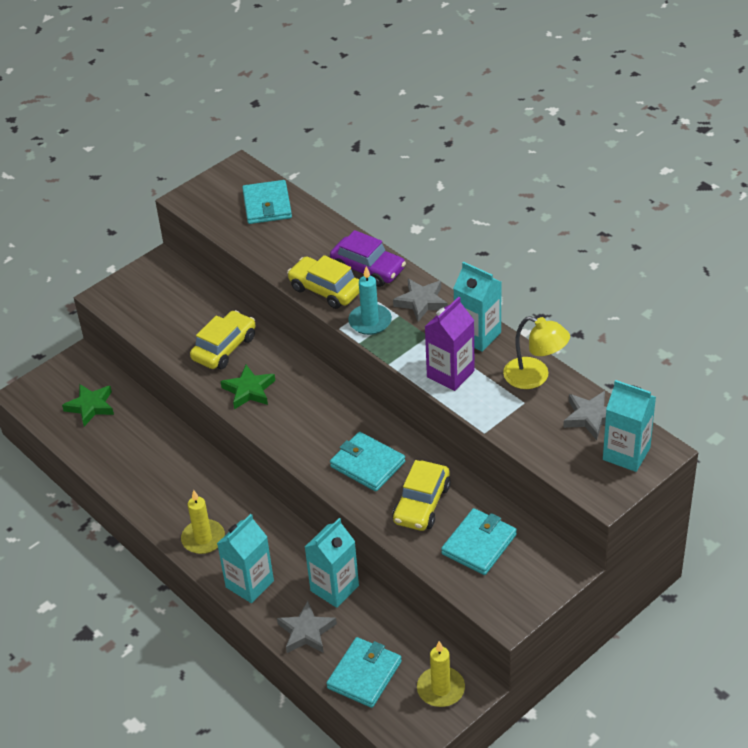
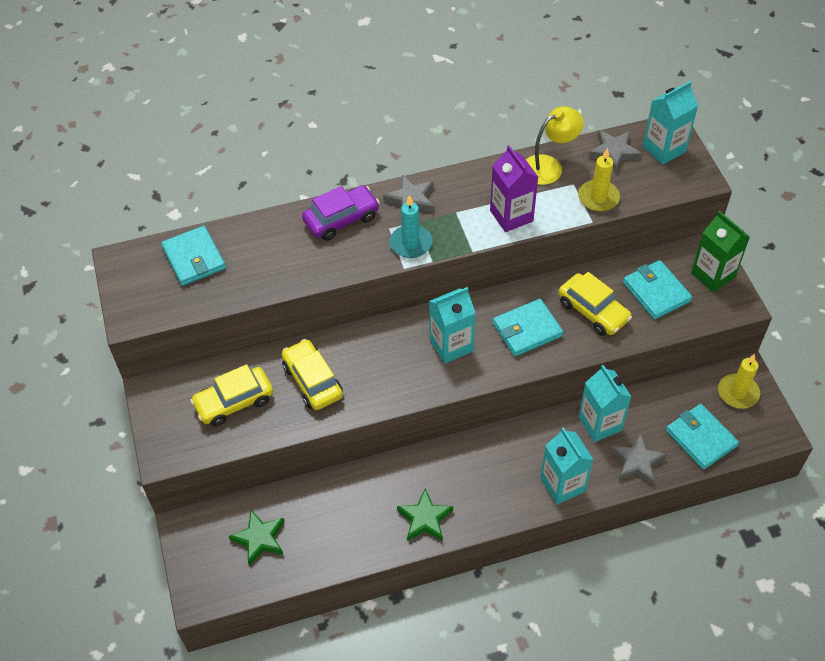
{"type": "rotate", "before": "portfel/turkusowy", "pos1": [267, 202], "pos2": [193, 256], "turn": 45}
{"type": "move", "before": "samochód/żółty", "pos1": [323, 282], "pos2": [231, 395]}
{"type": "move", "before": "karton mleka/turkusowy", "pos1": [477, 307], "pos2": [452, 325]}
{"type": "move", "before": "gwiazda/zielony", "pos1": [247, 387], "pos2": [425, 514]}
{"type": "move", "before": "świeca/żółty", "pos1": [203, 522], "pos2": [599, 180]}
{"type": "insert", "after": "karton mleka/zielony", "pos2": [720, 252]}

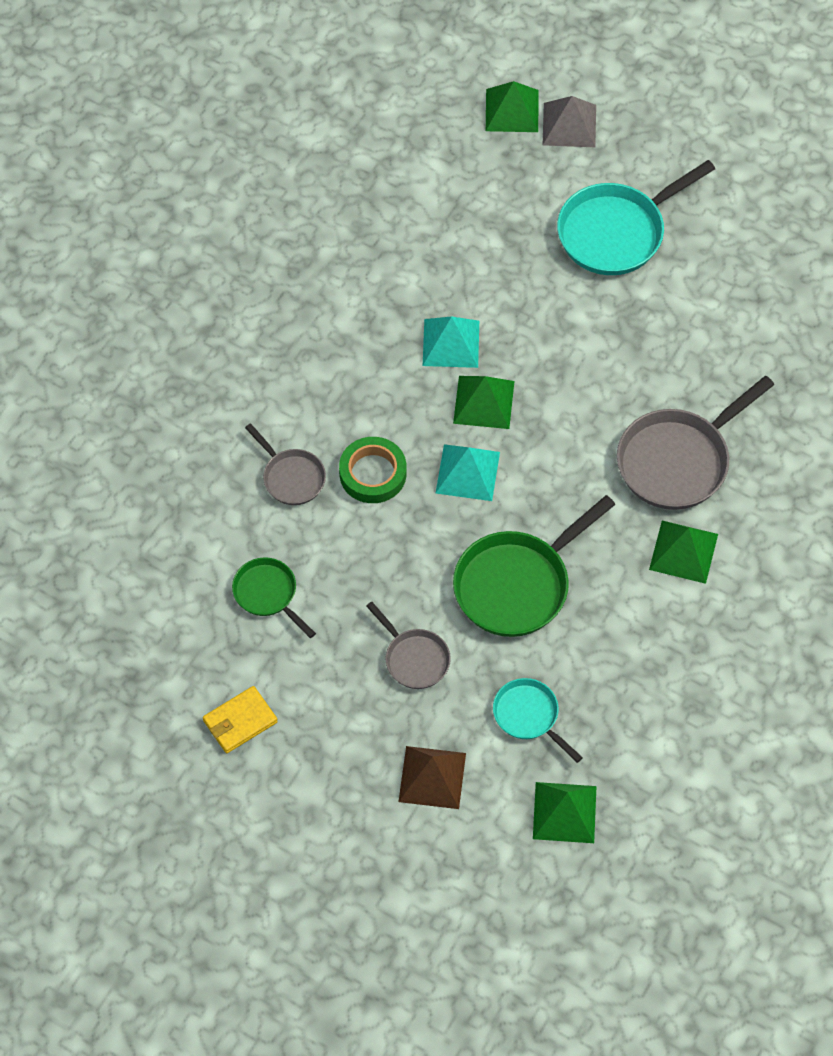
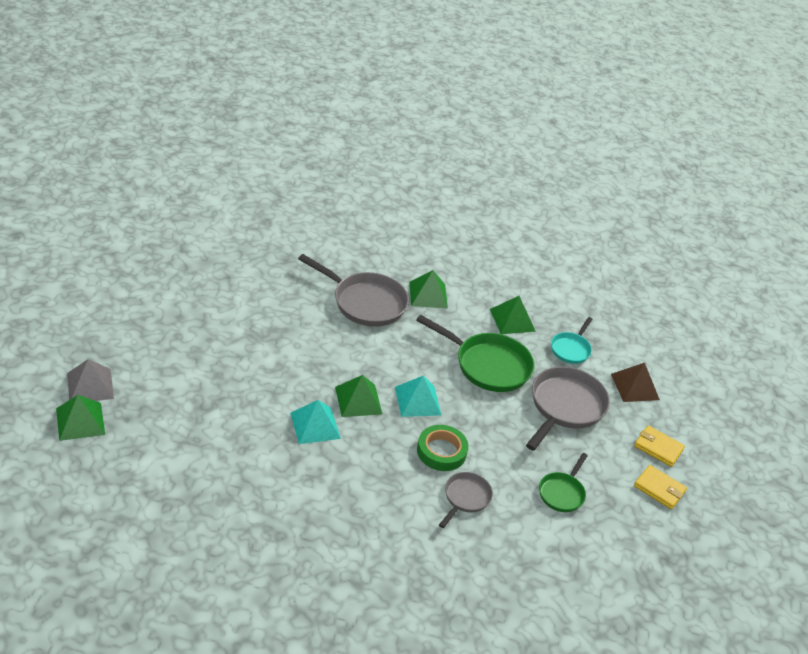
{"type": "delete", "before": "patelnia/turkusowy", "pos1": [636, 217]}
{"type": "resize", "before": "patelnia/szary", "pos1": [408, 645], "pos2": [568, 408], "scale": 1.8}
{"type": "move", "before": "piramida/zielony", "pos1": [565, 812], "pos2": [513, 315]}
{"type": "insert", "after": "portfel/żółty", "pos2": [659, 446]}

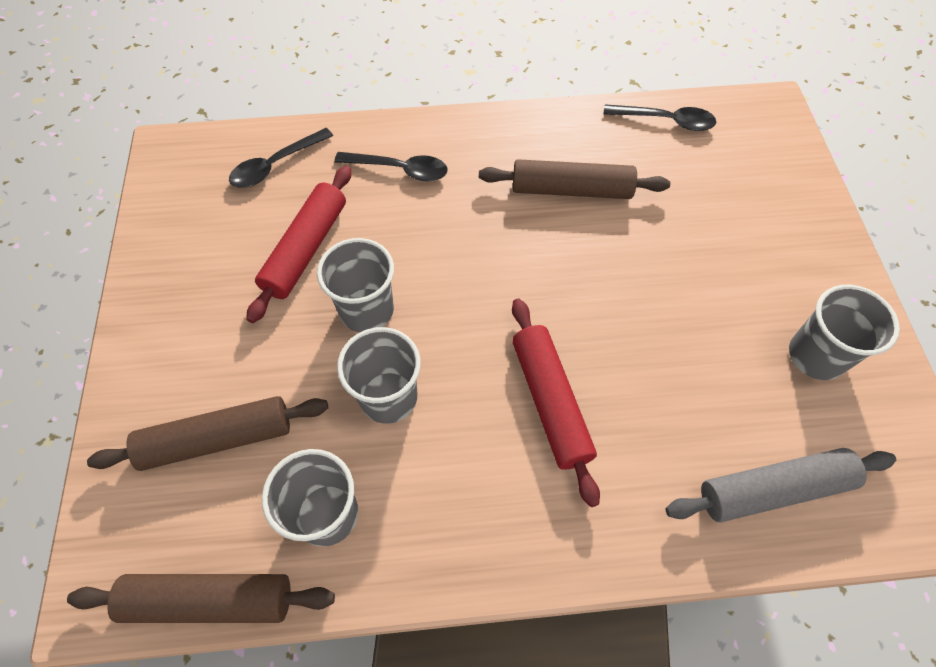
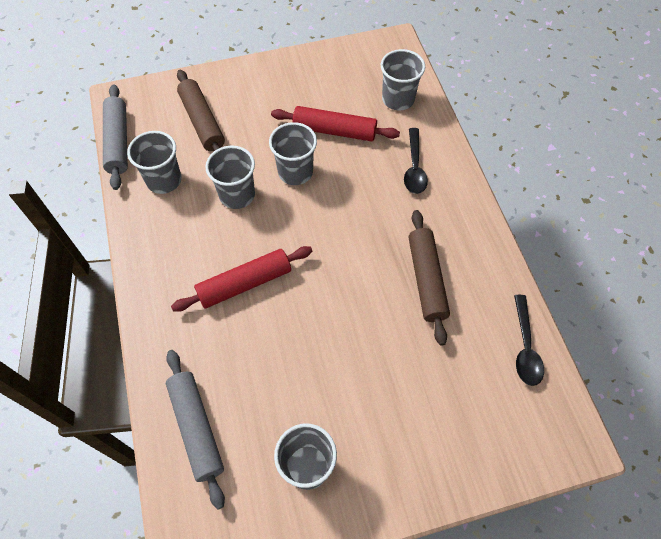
{"type": "replace", "before": "łyżka/czarny", "after": "szklanka/szary", "pos1": [281, 158], "pos2": [403, 79]}
{"type": "recolor", "before": "wałek do ciasta/brązowy", "after": "wałek do ciasta/szary", "pos1": [201, 598], "pos2": [115, 137]}

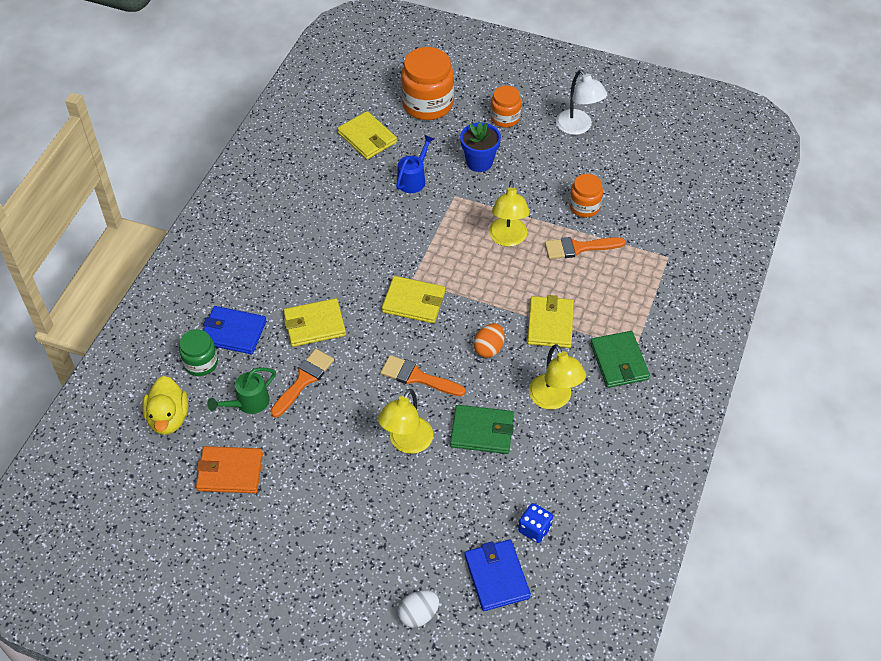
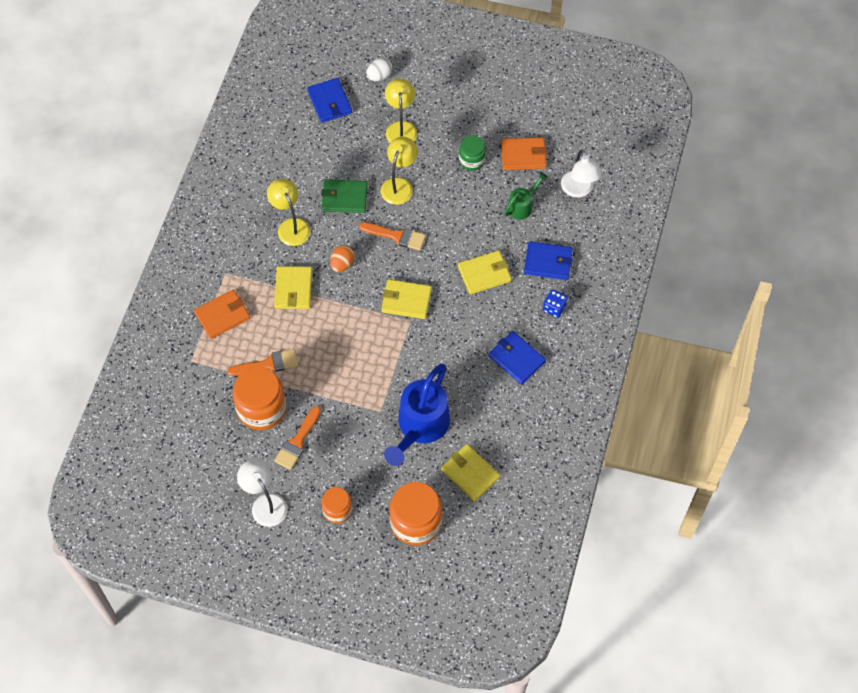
{"type": "delete", "before": "doniczka/niebieski", "pos1": [480, 147]}
{"type": "resize", "before": "konewka/niebieski", "pos1": [415, 164], "pos2": [417, 415], "scale": 1.96}
{"type": "resize", "before": "słoik/pomarańczowy", "pos1": [586, 195], "pos2": [259, 398], "scale": 1.74}
{"type": "move", "before": "lampka/żółty", "pos1": [509, 214], "pos2": [401, 111]}
{"type": "move", "before": "słoik/zielony", "pos1": [198, 352], "pos2": [472, 153]}
{"type": "delete", "before": "portfel/zielony", "pos1": [620, 359]}
{"type": "move", "before": "pędzel/pomarańczowy", "pos1": [302, 383], "pos2": [297, 438]}
{"type": "replace", "before": "kaczka/żółty", "after": "lampka/biały", "pos1": [165, 405], "pos2": [581, 173]}
{"type": "move", "before": "kostka do gry/niebieski", "pos1": [535, 523], "pos2": [555, 303]}
{"type": "insert", "after": "portfel/pomarańczowy", "pos2": [222, 314]}
{"type": "insert", "after": "portfel/niebieski", "pos2": [517, 358]}

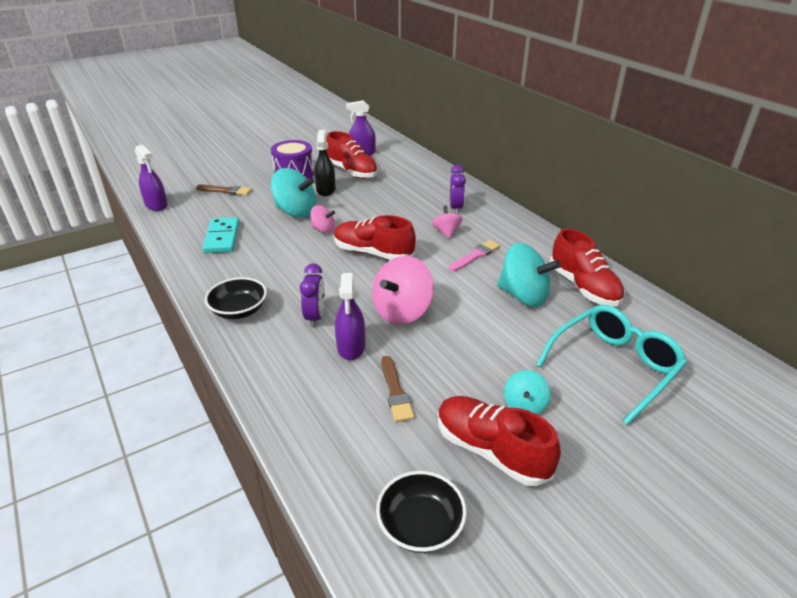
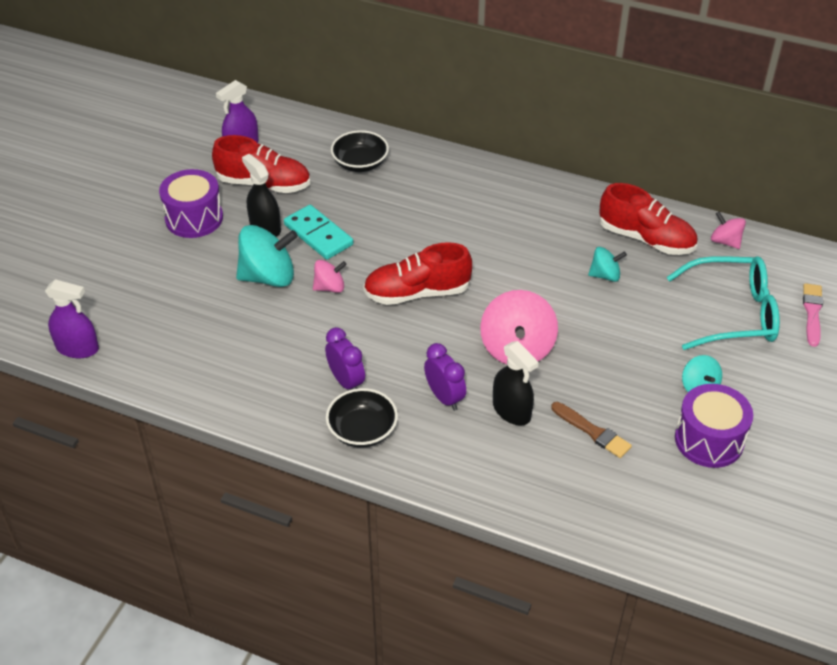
{"type": "move", "before": "budzik/fioletowy", "pos1": [458, 189], "pos2": [345, 358]}
{"type": "delete", "before": "pędzel/brązowy", "pos1": [224, 190]}
{"type": "move", "before": "bączek/różowy", "pos1": [447, 221], "pos2": [728, 230]}
{"type": "move", "before": "kostka domina/turkusowy", "pos1": [221, 235], "pos2": [318, 232]}
{"type": "move", "before": "pędzel/różowy", "pos1": [474, 255], "pos2": [813, 315]}
{"type": "resize", "before": "bączek/turkusowy", "pos1": [529, 275], "pos2": [607, 264], "scale": 0.55}
{"type": "recolor", "before": "spryskiwacz/fioletowy", "after": "spryskiwacz/czarny", "pos1": [350, 316], "pos2": [516, 383]}
{"type": "rotate", "before": "okulary/turkusowy", "pos1": [611, 365], "pos2": [723, 303], "turn": 75}
{"type": "replace", "before": "but/czerwony", "after": "bęben/fioletowy", "pos1": [499, 441], "pos2": [714, 426]}
{"type": "move", "before": "miska/czarny", "pos1": [421, 512], "pos2": [360, 151]}

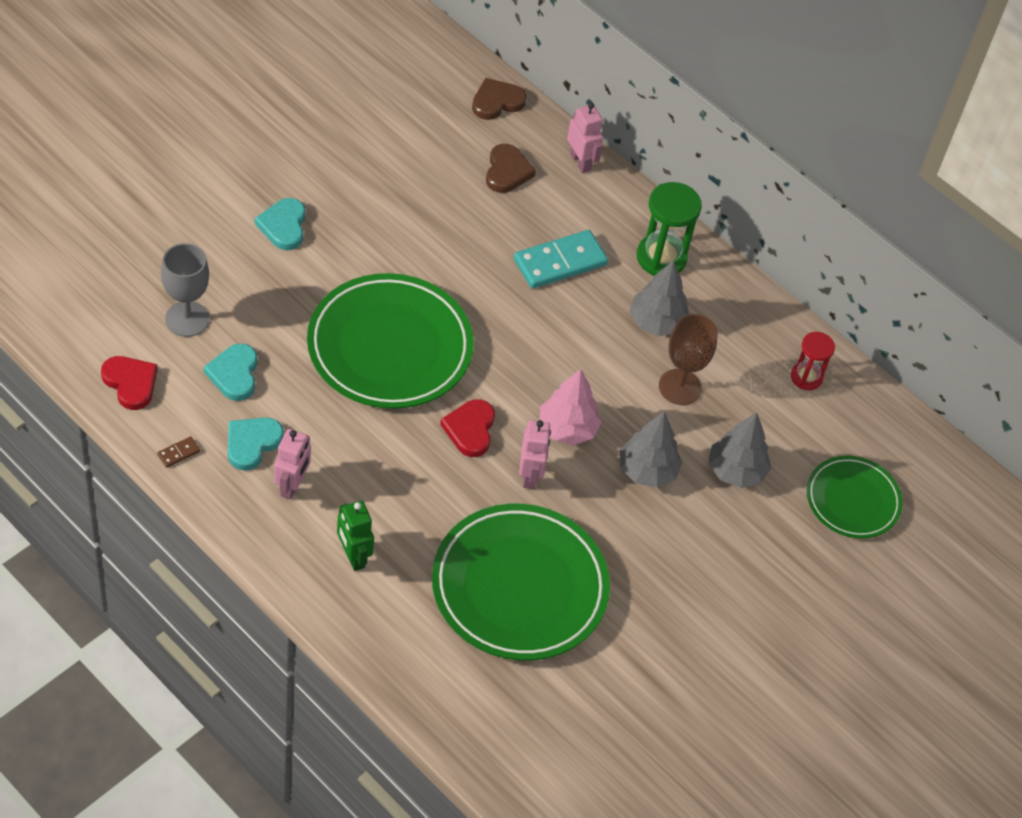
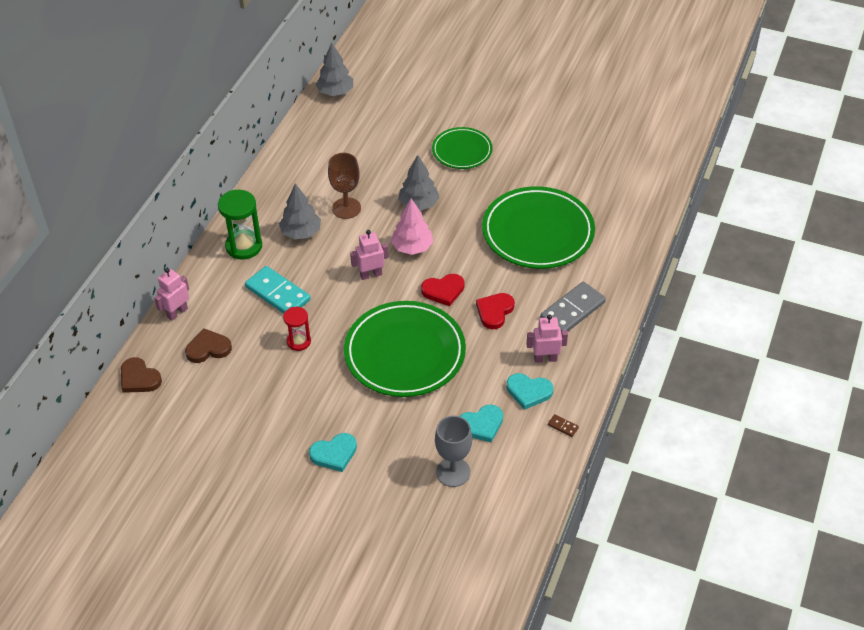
{"type": "move", "before": "klepsydra/czerwony", "pos1": [813, 361], "pos2": [297, 329]}
{"type": "move", "before": "serce/czerwony", "pos1": [129, 383], "pos2": [495, 311]}
{"type": "move", "before": "drzewko/szary", "pos1": [740, 450], "pos2": [334, 69]}
{"type": "move", "before": "robot/różowy", "pos1": [535, 454], "pos2": [369, 255]}
{"type": "move", "before": "talerz/zielony", "pos1": [855, 497], "pos2": [462, 148]}
{"type": "replace", "before": "robot/zielony", "after": "kostka domina/szary", "pos1": [355, 536], "pos2": [573, 307]}

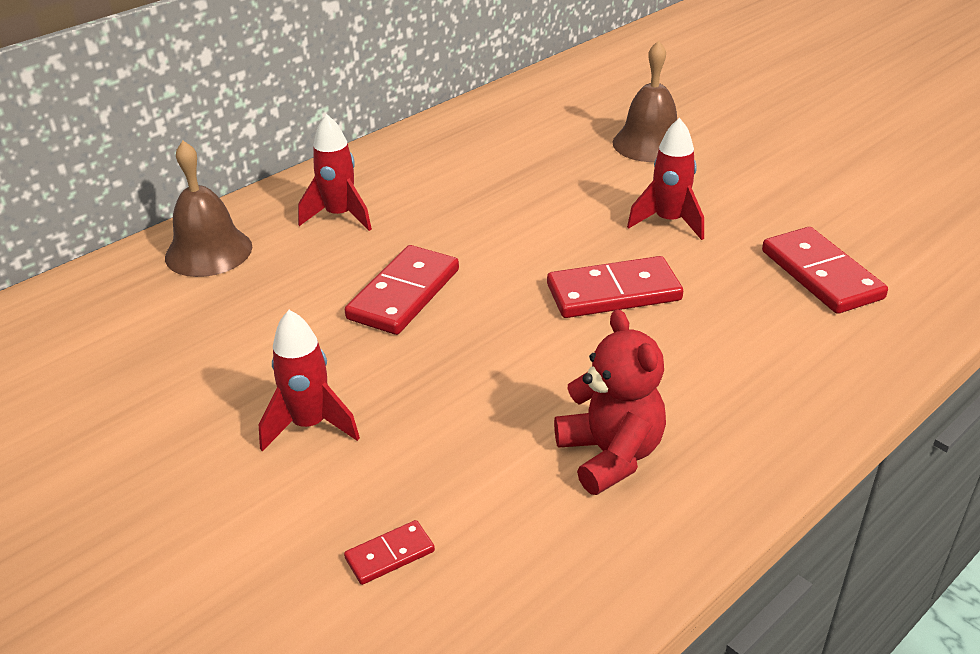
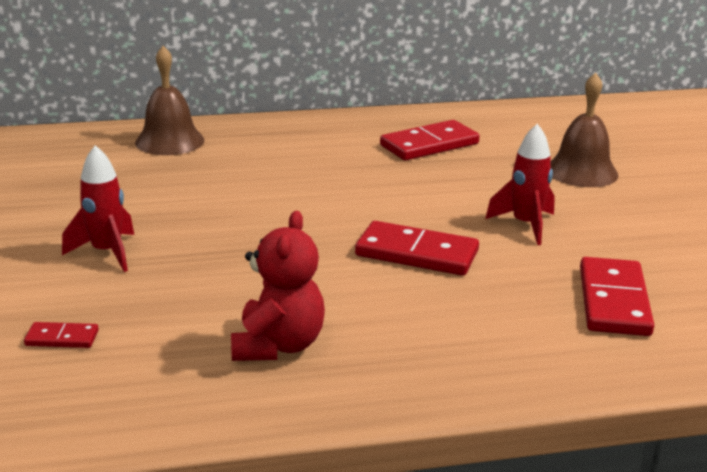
{"type": "delete", "before": "rakieta/czerwony", "pos1": [335, 172]}
{"type": "move", "before": "kostka domina/czerwony", "pos1": [402, 290], "pos2": [429, 140]}

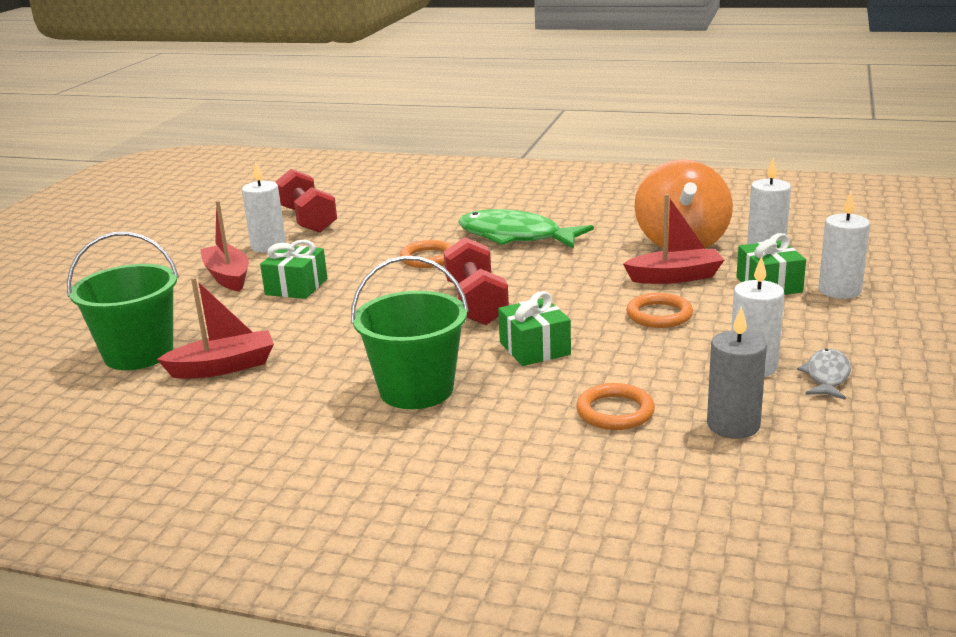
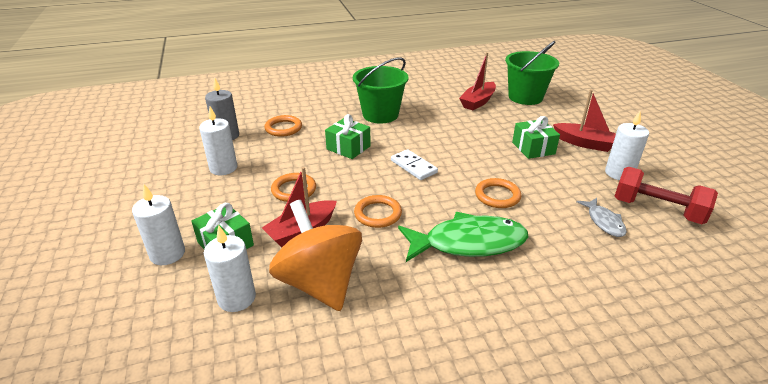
{"type": "replace", "before": "hantel/czerwony", "after": "kostka domina/biały", "pos1": [476, 281], "pos2": [414, 164]}
{"type": "move", "before": "ryba/szary", "pos1": [824, 374], "pos2": [601, 217]}
{"type": "insert", "after": "pierścień/pomarańczowy", "pos2": [378, 211]}

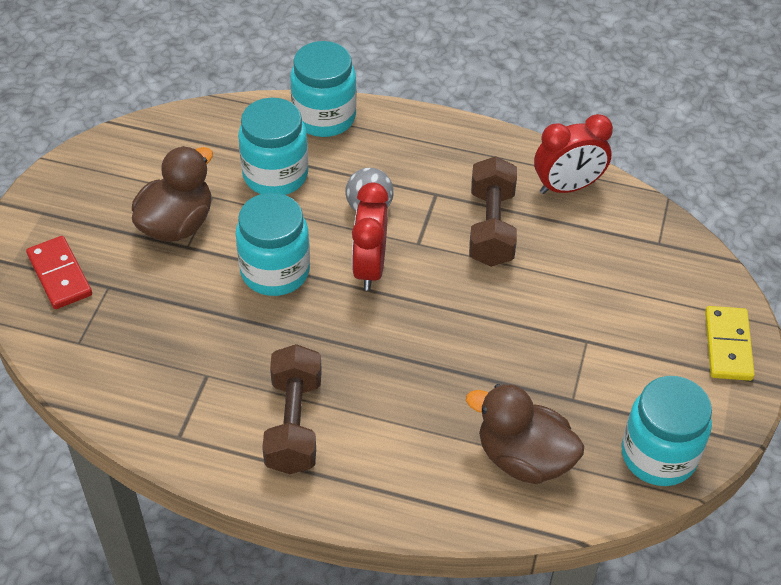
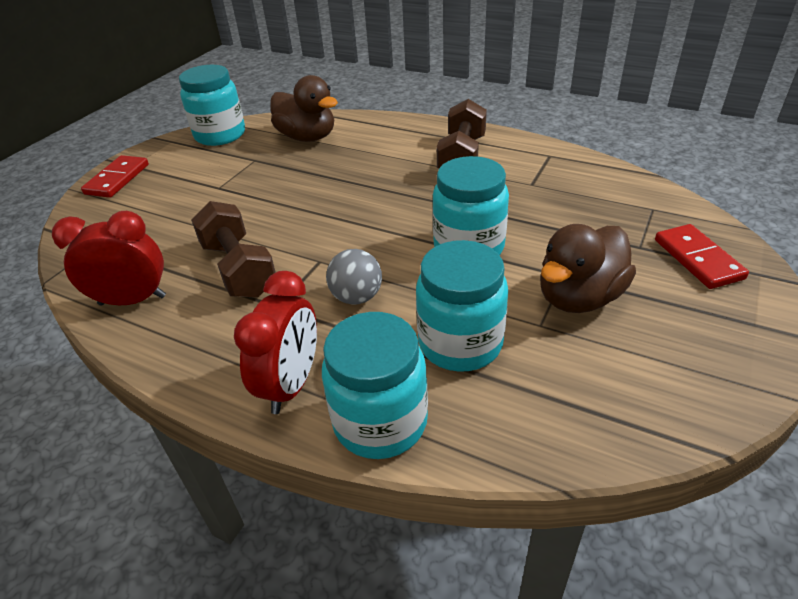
{"type": "rotate", "before": "hantel/brązowy", "pos1": [493, 211], "pos2": [233, 249], "turn": -45}
{"type": "move", "before": "budzik/czerwony", "pos1": [370, 237], "pos2": [275, 342]}
{"type": "recolor", "before": "kostka domina/żółty", "after": "kostka domina/czerwony", "pos1": [730, 343], "pos2": [115, 176]}

